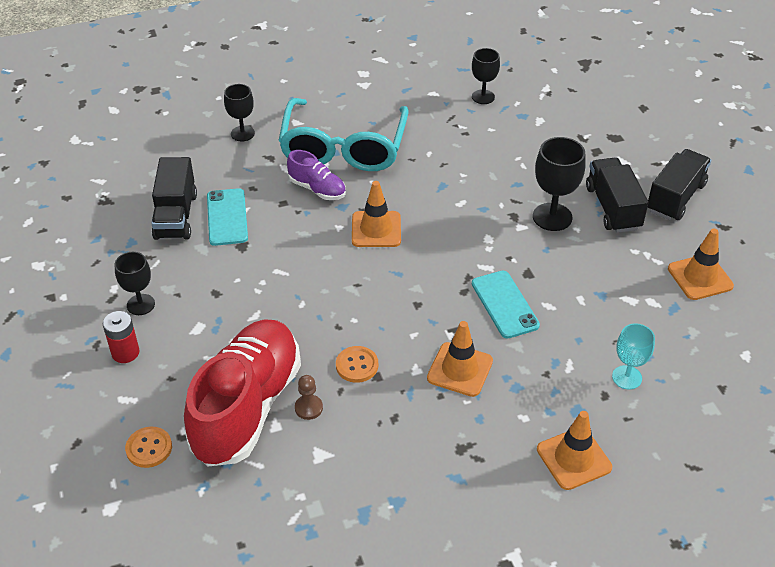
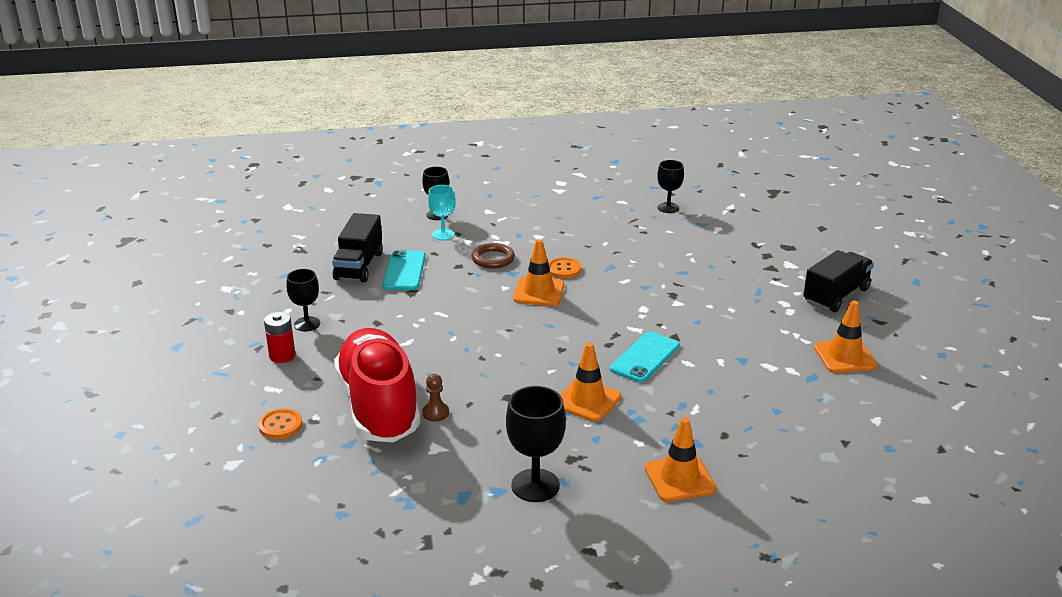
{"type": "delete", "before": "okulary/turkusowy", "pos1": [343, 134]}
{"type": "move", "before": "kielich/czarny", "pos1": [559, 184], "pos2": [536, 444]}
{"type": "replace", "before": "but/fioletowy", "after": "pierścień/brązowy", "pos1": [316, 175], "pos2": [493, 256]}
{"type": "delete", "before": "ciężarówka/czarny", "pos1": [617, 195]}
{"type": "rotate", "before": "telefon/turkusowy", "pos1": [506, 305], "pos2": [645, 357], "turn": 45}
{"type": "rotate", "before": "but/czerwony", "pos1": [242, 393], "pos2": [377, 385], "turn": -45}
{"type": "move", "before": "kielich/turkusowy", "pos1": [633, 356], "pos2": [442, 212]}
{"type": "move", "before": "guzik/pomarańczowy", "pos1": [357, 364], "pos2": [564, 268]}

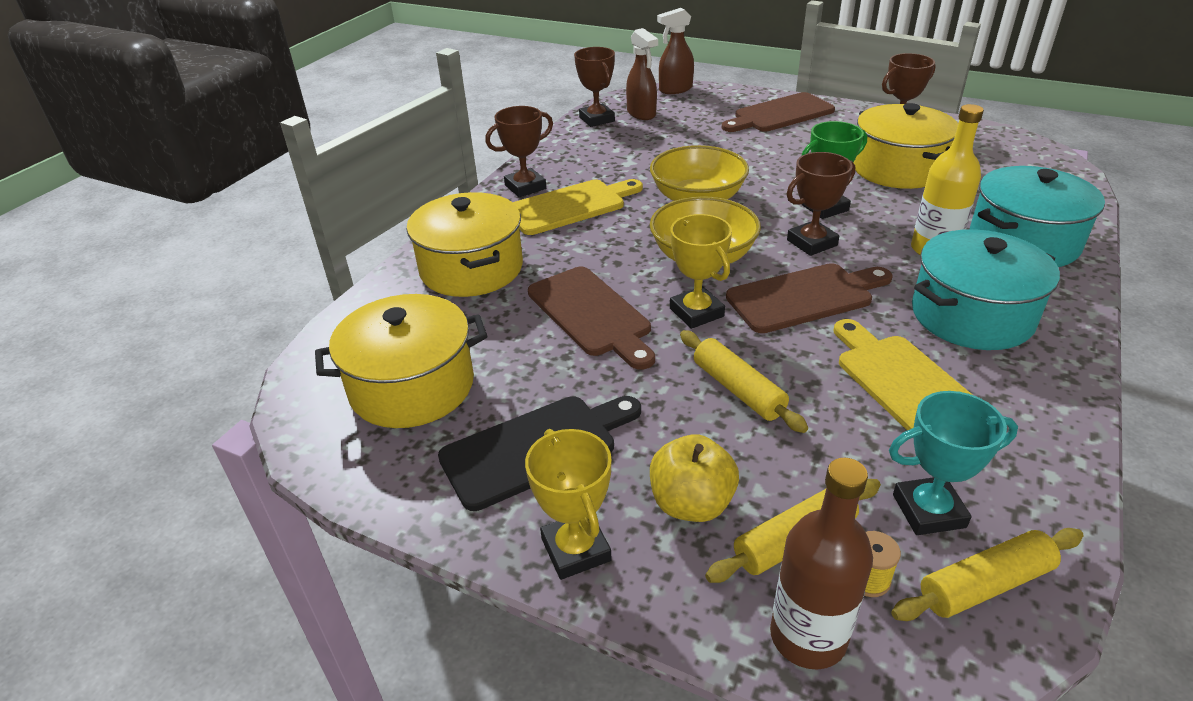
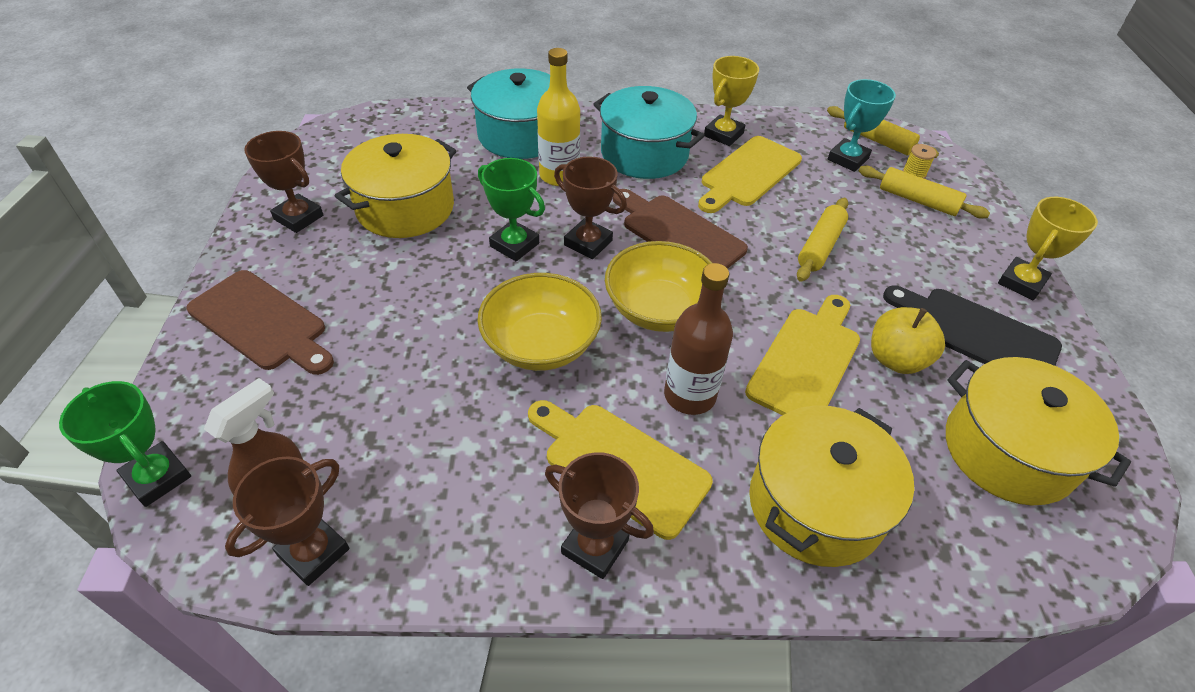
{"type": "replace", "before": "spryskiwacz/brązowy", "after": "puchar/zielony", "pos1": [675, 51], "pos2": [125, 444]}
{"type": "move", "before": "puchar/żółty", "pos1": [701, 271], "pos2": [731, 101]}
{"type": "recolor", "before": "deska do krojenia/brązowy", "after": "deska do krojenia/żółty", "pos1": [591, 318], "pos2": [802, 355]}
{"type": "rotate", "before": "puchar/turkusowy", "pos1": [953, 463], "pos2": [862, 125], "turn": 75}
{"type": "move", "before": "jabłko/żółty", "pos1": [694, 478], "pos2": [908, 340]}
{"type": "move", "before": "butelka/brązowy", "pos1": [821, 563], "pos2": [698, 339]}

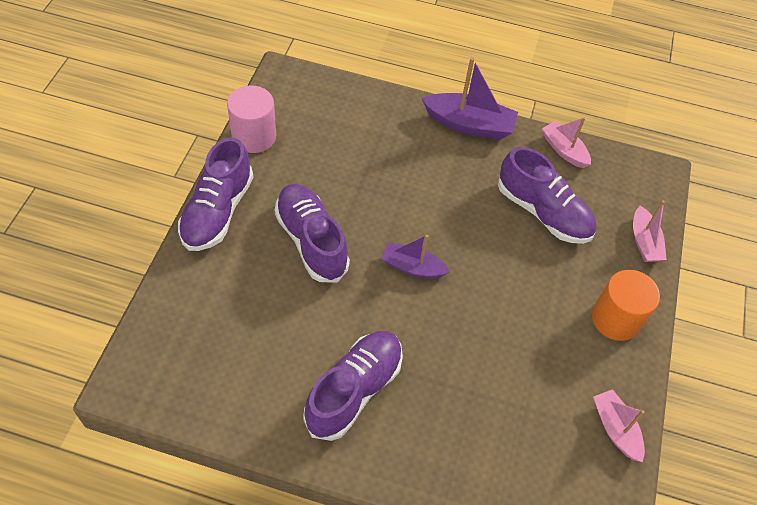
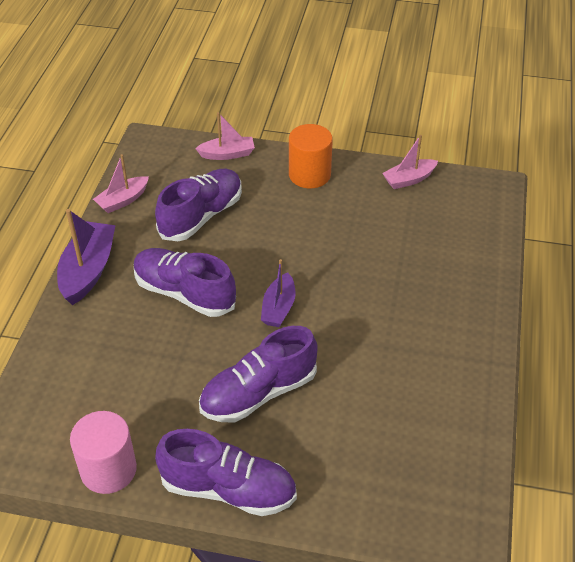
{"type": "move", "before": "but/fioletowy", "pos1": [353, 386], "pos2": [185, 282]}

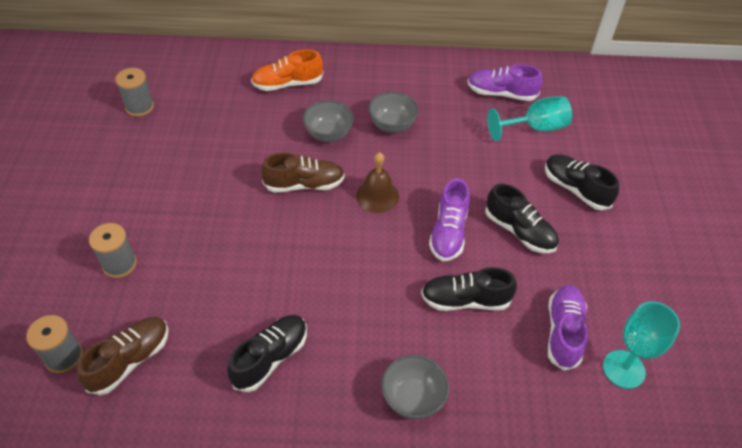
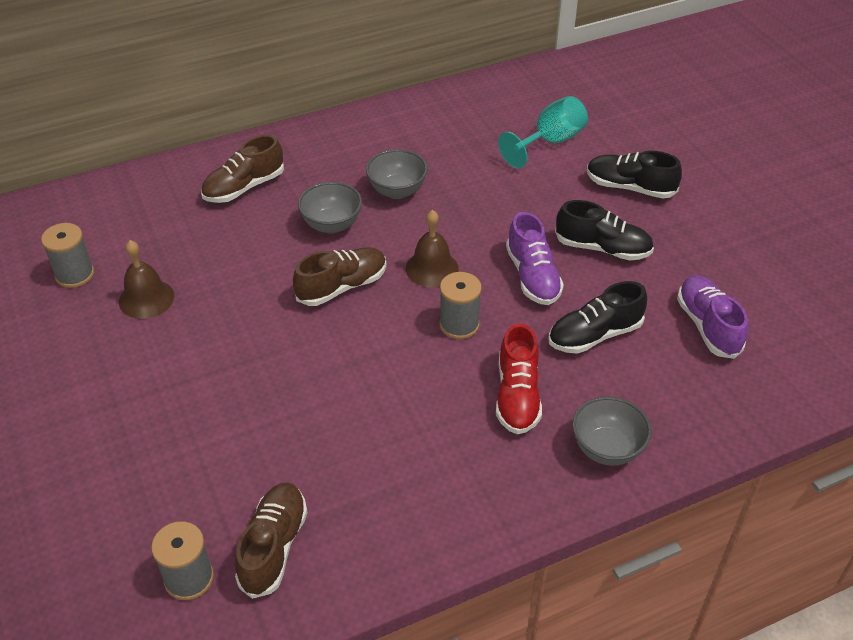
{"type": "recolor", "before": "but/pomarańczowy", "after": "but/brązowy", "pos1": [287, 70], "pos2": [242, 169]}
{"type": "delete", "before": "but/fioletowy", "pos1": [505, 82]}
{"type": "move", "before": "szpulka/szary", "pos1": [113, 250], "pos2": [460, 305]}
{"type": "delete", "before": "kielich/turkusowy", "pos1": [641, 345]}
{"type": "delete", "before": "but/czarny", "pos1": [267, 353]}
{"type": "insert", "after": "dzwonek/brązowy", "pos2": [146, 279]}
{"type": "insert", "after": "but/czerwony", "pos2": [519, 378]}

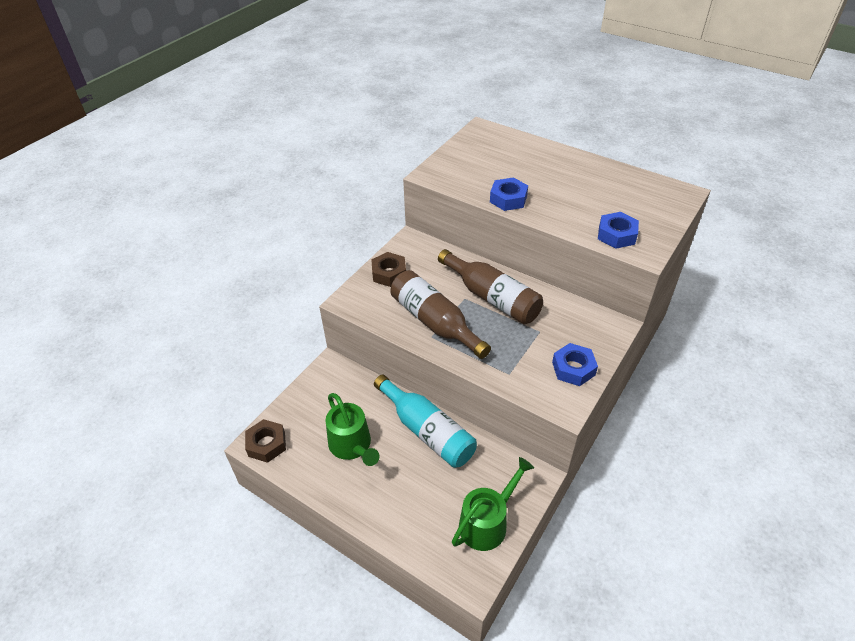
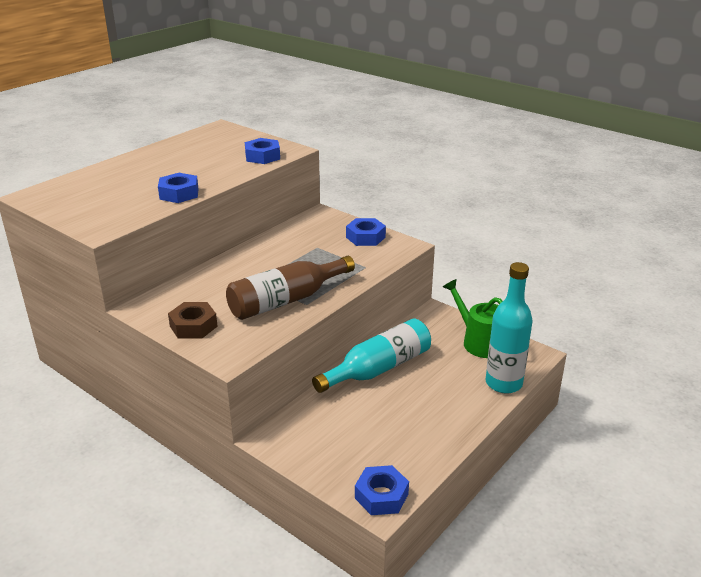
{"type": "delete", "before": "butelka/brązowy", "pos1": [490, 286]}
{"type": "delete", "before": "konewka/zielony", "pos1": [352, 429]}
{"type": "recolor", "before": "nakrętka/brązowy", "after": "nakrętka/niebieski", "pos1": [265, 441], "pos2": [382, 490]}
{"type": "insert", "after": "butelka/turkusowy", "pos2": [509, 328]}

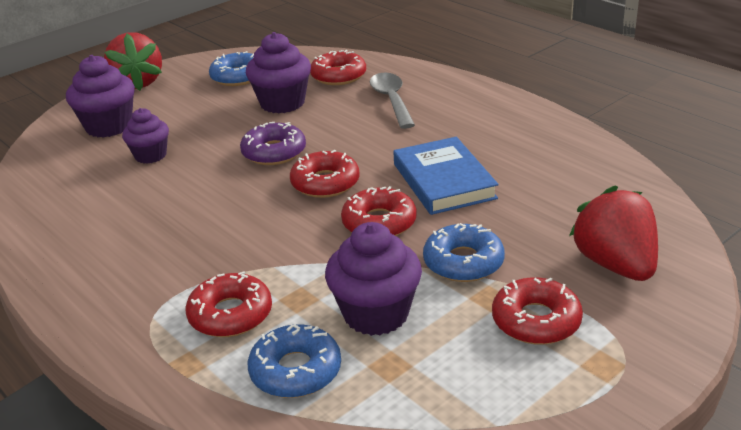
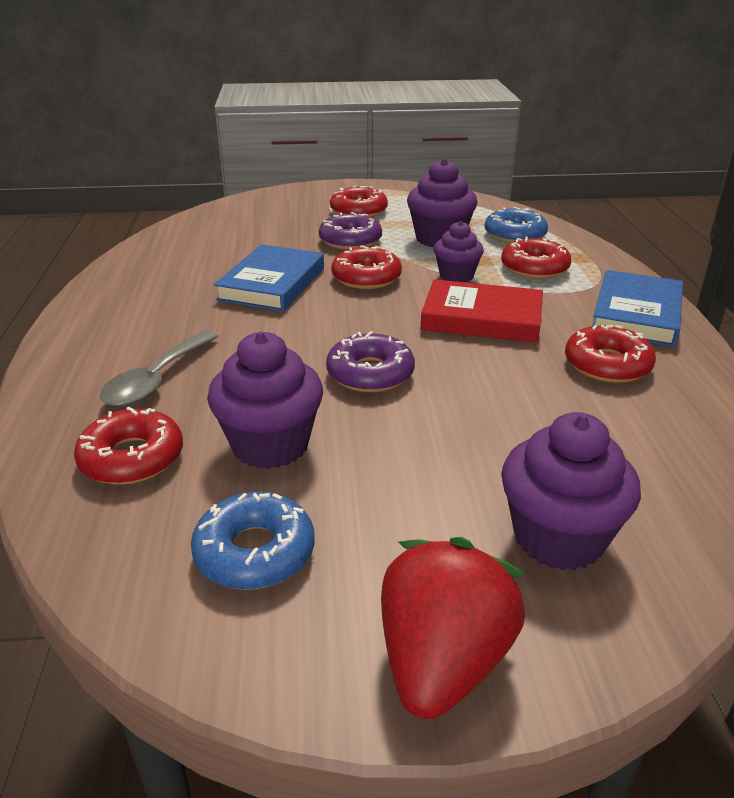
{"type": "move", "before": "muffinka/fioletowy", "pos1": [145, 136], "pos2": [459, 251]}
{"type": "move", "before": "donut/czerwony", "pos1": [325, 174], "pos2": [610, 354]}
{"type": "delete", "before": "truskawka/czerwony", "pos1": [613, 233]}
{"type": "recolor", "before": "donut/niebieski", "after": "donut/fioletowy", "pos1": [464, 252], "pos2": [350, 231]}
{"type": "insert", "after": "książka/niebieski", "pos2": [637, 308]}
{"type": "insert", "after": "książka/czerwony", "pos2": [482, 311]}

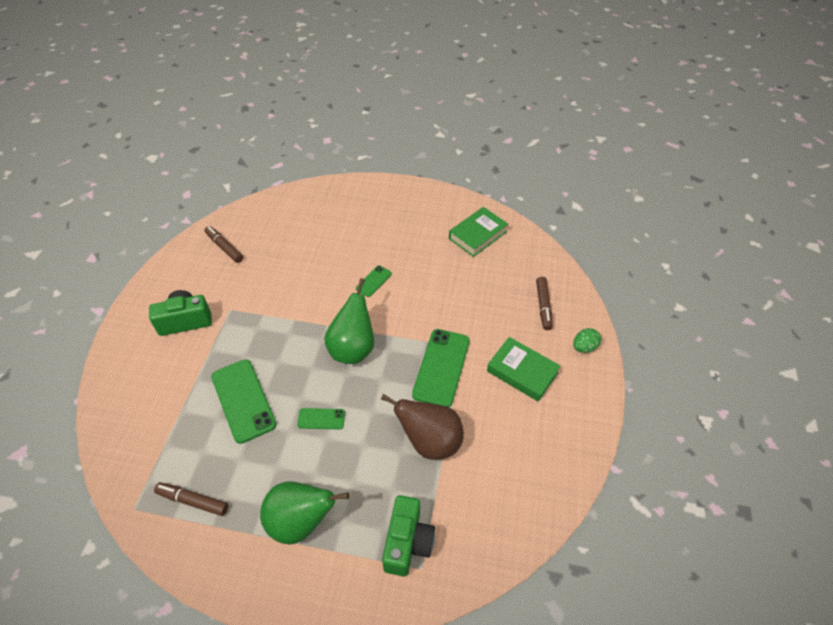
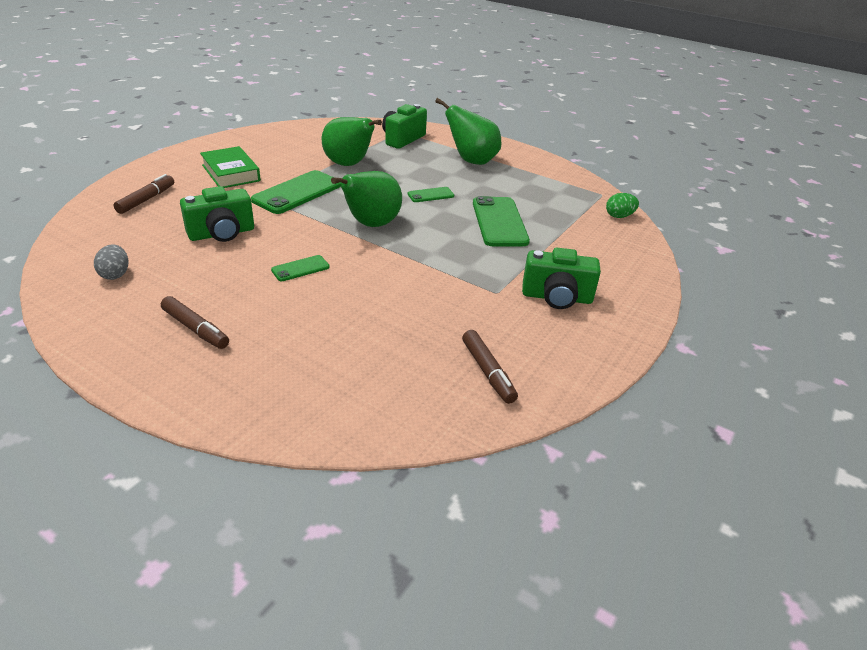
{"type": "replace", "before": "książka/zielony", "after": "jajko/szary", "pos1": [478, 232], "pos2": [111, 262]}
{"type": "move", "before": "jajko/zielony", "pos1": [587, 340], "pos2": [622, 205]}
{"type": "recolor", "before": "gruszka/brązowy", "after": "gruszka/zielony", "pos1": [422, 427], "pos2": [352, 141]}
{"type": "rotate", "before": "telefon/zielony", "pos1": [321, 418], "pos2": [431, 194], "turn": -45}
{"type": "move", "before": "flamaster/brązowy", "pos1": [191, 499], "pos2": [195, 322]}
{"type": "insert", "after": "aparat fotograficzny/zielony", "pos2": [217, 214]}

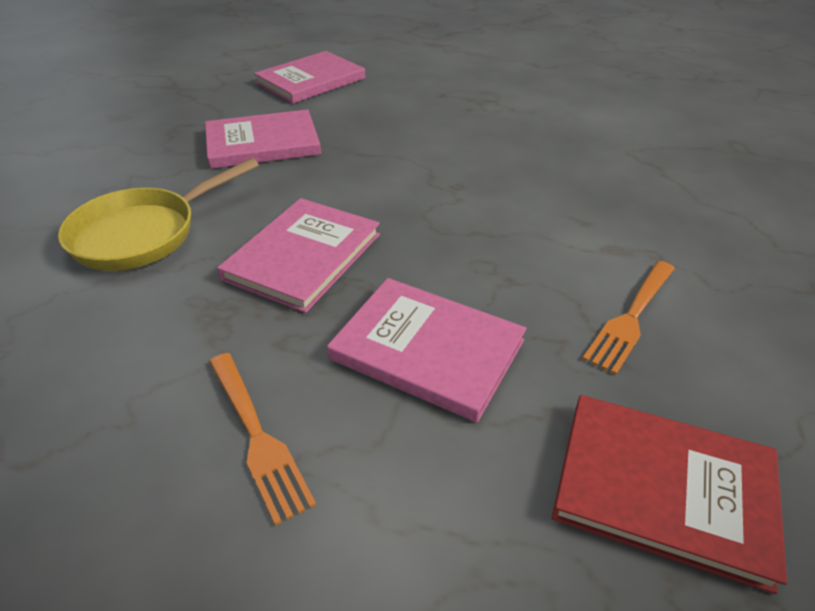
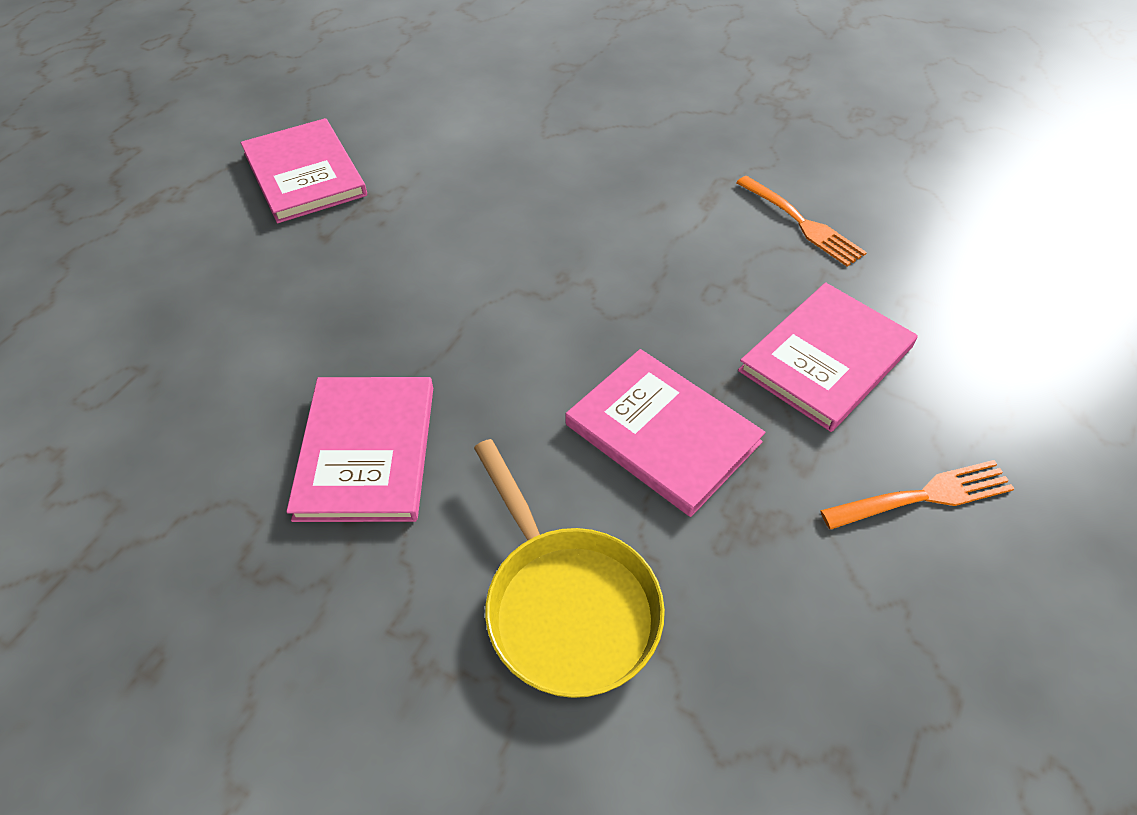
{"type": "move", "before": "książka/różowy", "pos1": [309, 77], "pos2": [304, 170]}
{"type": "delete", "before": "książka/czerwony", "pos1": [669, 494]}

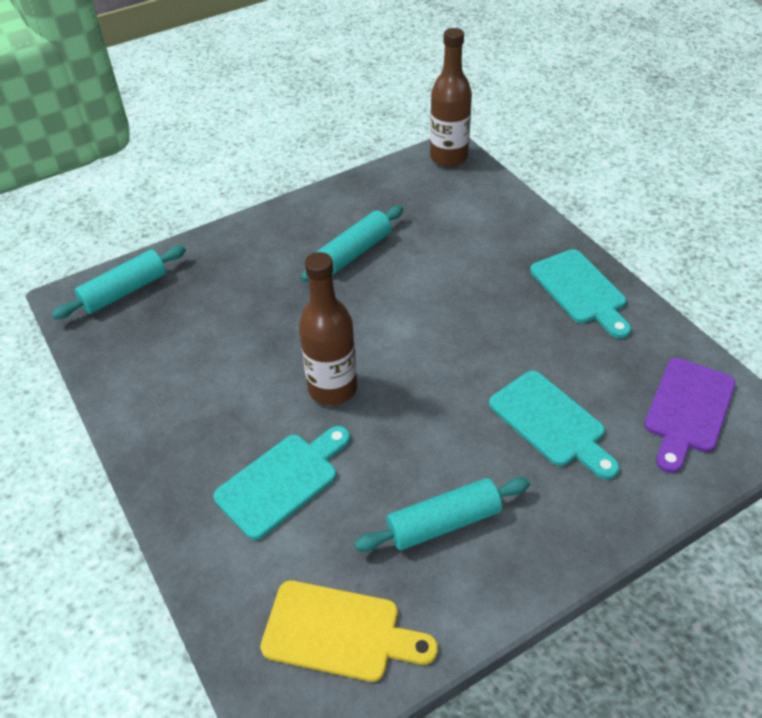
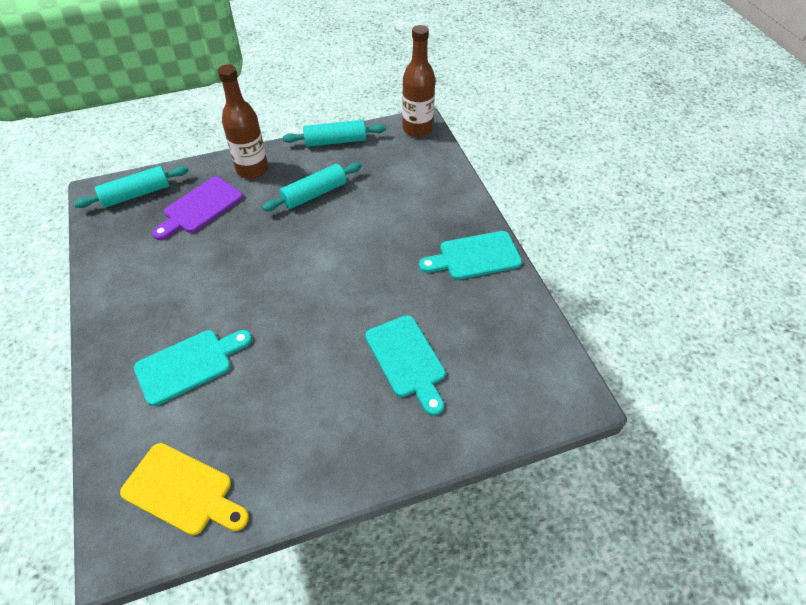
{"type": "rotate", "before": "deska do krojenia/turkusowy", "pos1": [580, 294], "pos2": [470, 255], "turn": 90}
{"type": "move", "before": "butelka/brązowy", "pos1": [328, 328], "pos2": [243, 121]}
{"type": "move", "before": "deska do krojenia/fioletowy", "pos1": [690, 415], "pos2": [197, 208]}
{"type": "move", "before": "wałek do ciasta/turkusowy", "pos1": [442, 514], "pos2": [334, 133]}

